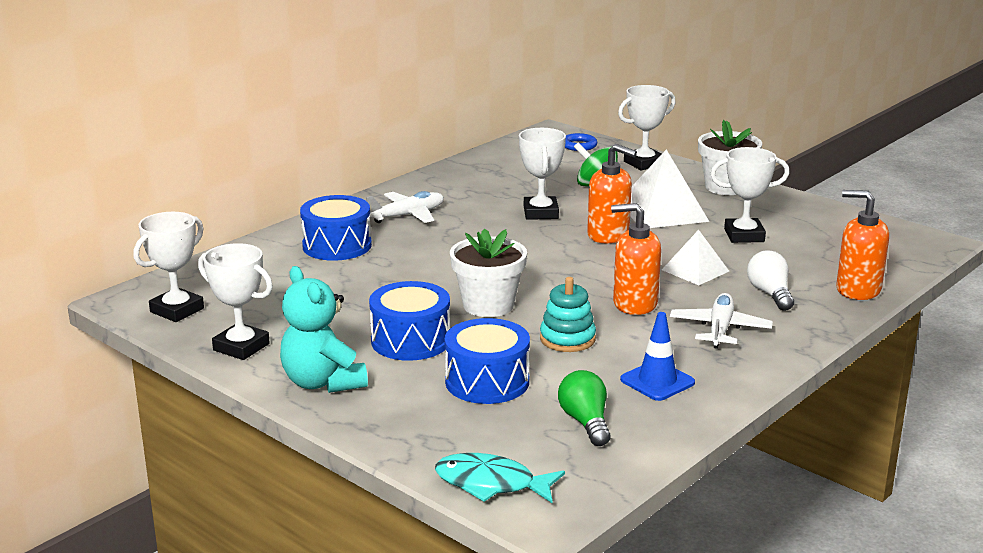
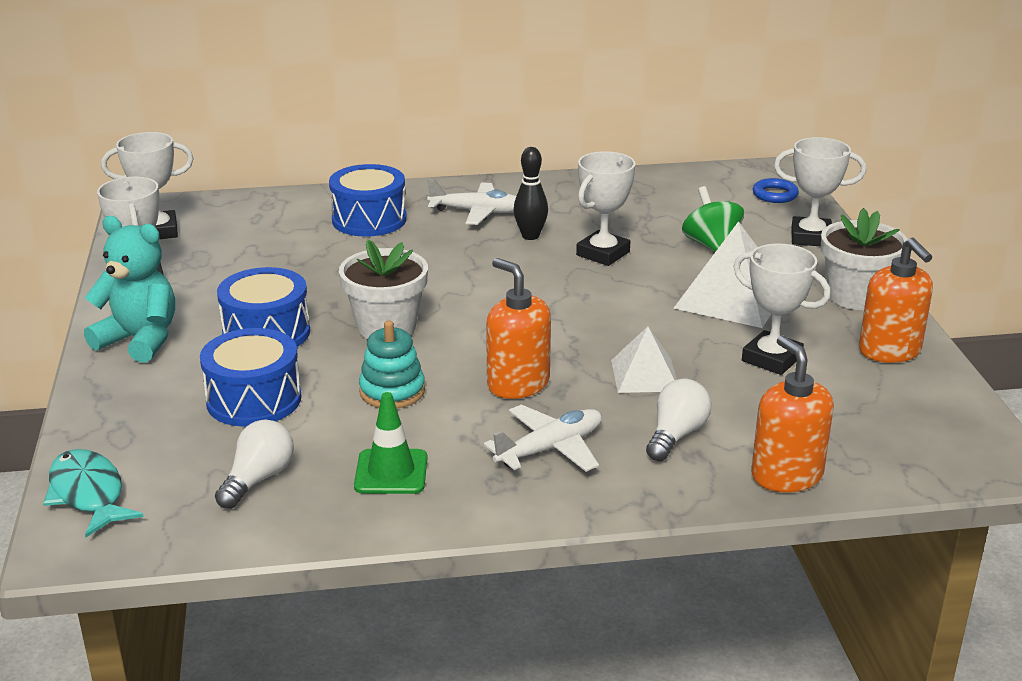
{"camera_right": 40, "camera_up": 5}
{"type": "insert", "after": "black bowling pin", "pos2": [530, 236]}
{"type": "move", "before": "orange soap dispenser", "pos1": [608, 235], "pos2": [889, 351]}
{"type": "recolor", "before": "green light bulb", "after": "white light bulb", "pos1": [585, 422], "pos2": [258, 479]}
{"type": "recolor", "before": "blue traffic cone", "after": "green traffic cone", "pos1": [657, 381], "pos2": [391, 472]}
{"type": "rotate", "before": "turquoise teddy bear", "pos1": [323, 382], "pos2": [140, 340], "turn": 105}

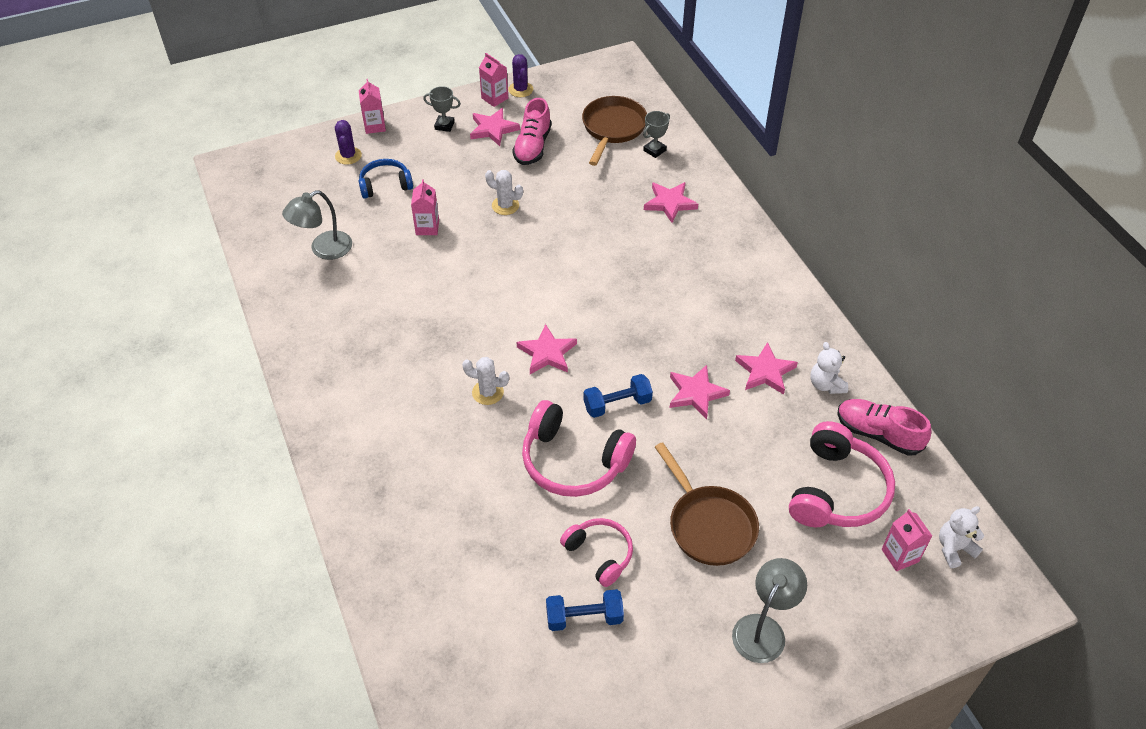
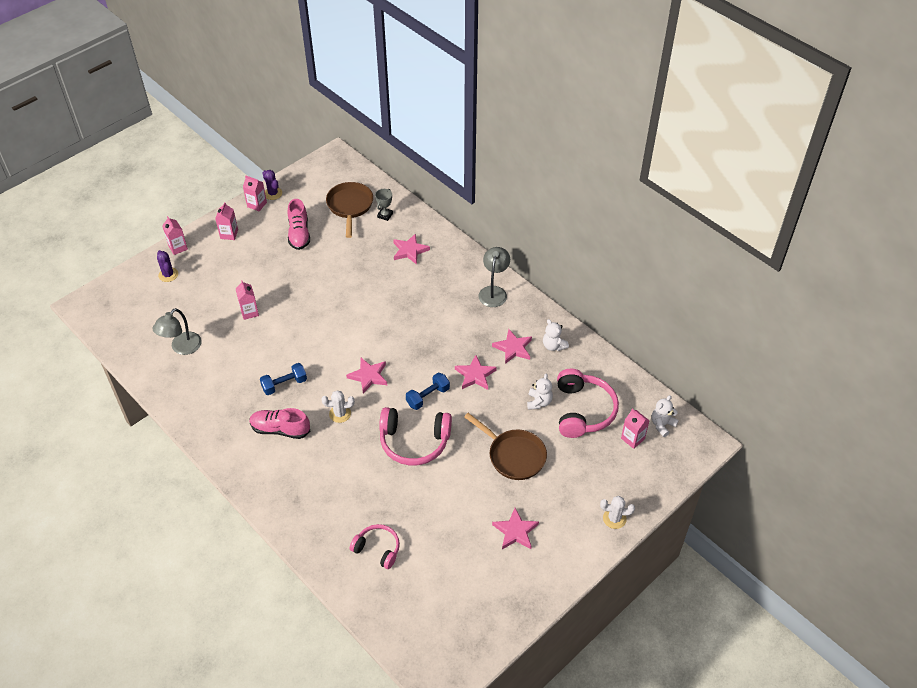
{"camera_right": -20, "camera_up": 0}
{"type": "delete", "before": "blue headphones", "pos1": [385, 185]}
{"type": "insert", "after": "white teddy bear", "pos2": [539, 402]}
{"type": "move", "before": "pink star", "pos1": [493, 129], "pos2": [515, 531]}
{"type": "move", "before": "white cactus", "pos1": [505, 206], "pos2": [614, 518]}
{"type": "move", "before": "blue dumbbell", "pos1": [584, 617], "pos2": [284, 384]}
{"type": "move", "before": "pink headphones", "pos1": [599, 554], "pos2": [377, 549]}
{"type": "move", "before": "grey lamp", "pos1": [763, 629], "pos2": [494, 291]}
{"type": "move", "before": "pink shoe", "pos1": [878, 434], "pos2": [280, 429]}
{"type": "replace", "before": "grey trophy", "after": "pink carton", "pos1": [444, 125], "pos2": [229, 234]}

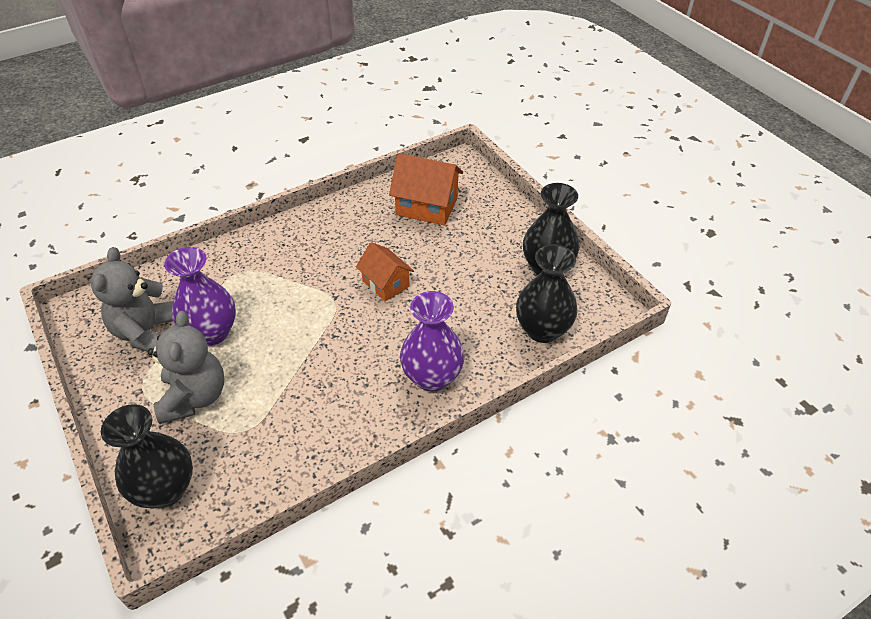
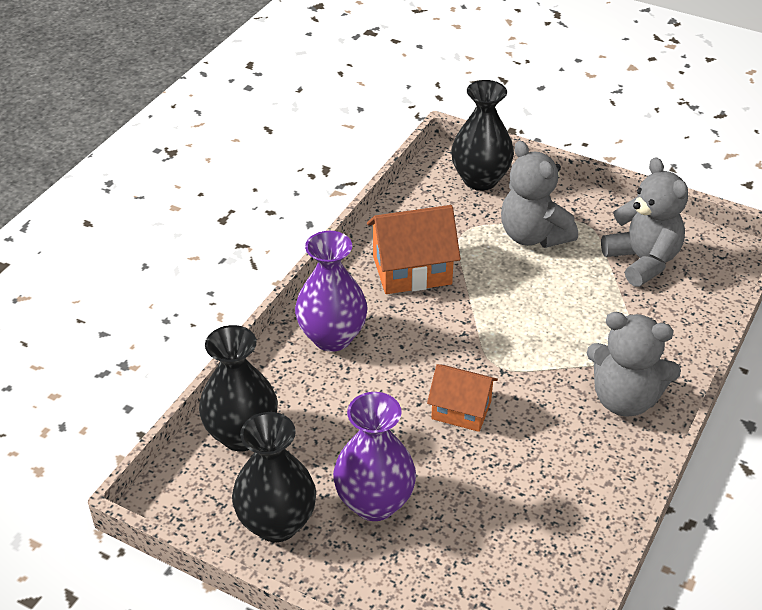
{"camera_right": 150, "camera_up": -5}
{"type": "insert", "after": "grey teddy bear", "pos2": [624, 399]}
{"type": "move", "before": "purple vase", "pos1": [212, 333], "pos2": [374, 503]}
{"type": "move", "before": "orange house", "pos1": [427, 206], "pos2": [412, 270]}

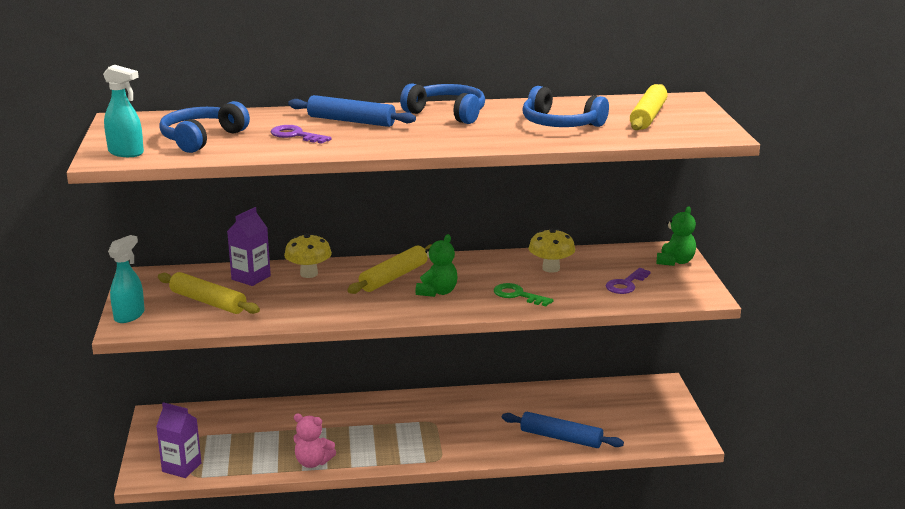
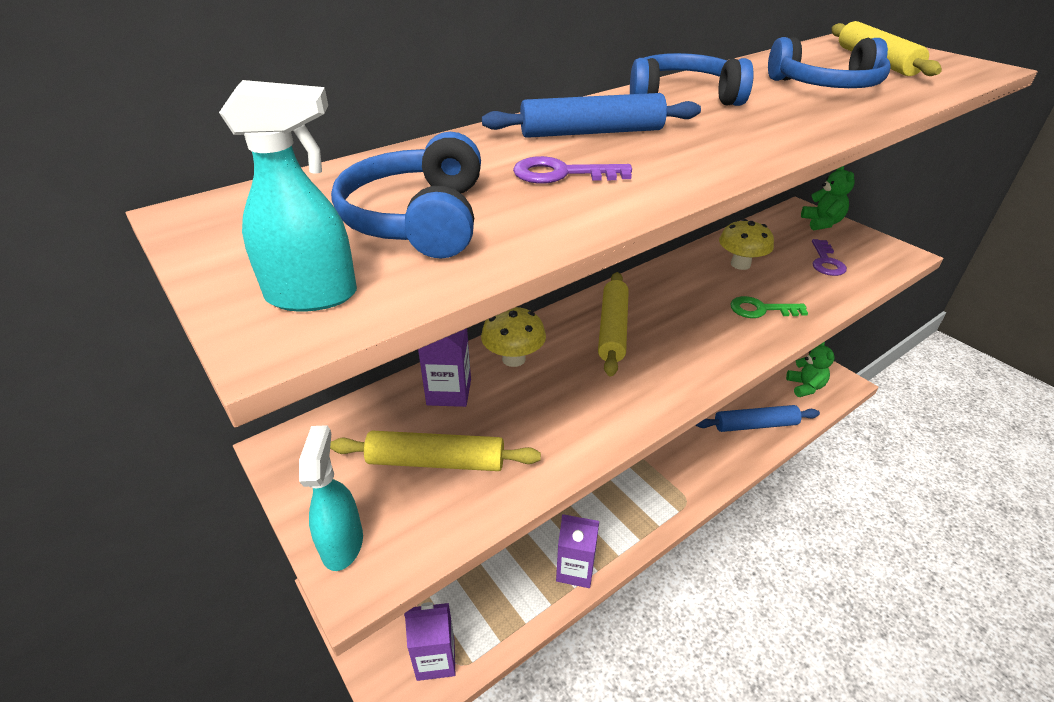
{"camera_right": -30, "camera_up": 15}
{"type": "move", "before": "green teddy bear", "pos1": [437, 292], "pos2": [805, 387]}
{"type": "replace", "before": "pink teddy bear", "after": "purple carton", "pos1": [313, 462], "pos2": [575, 569]}

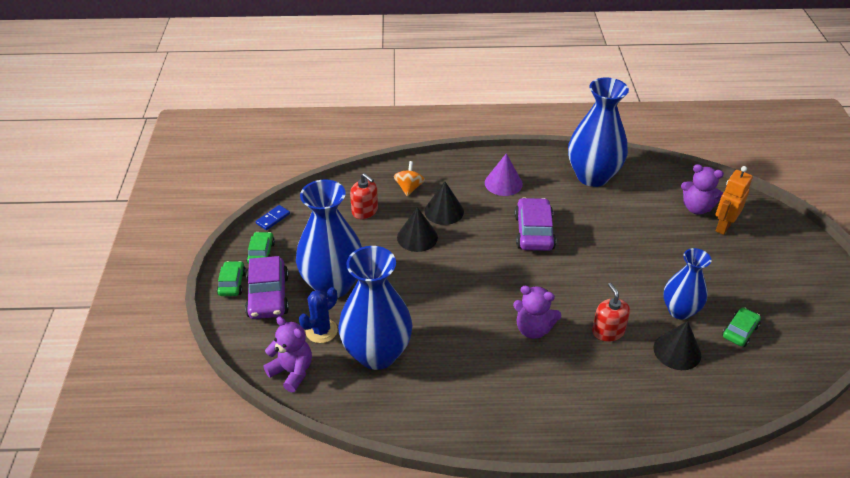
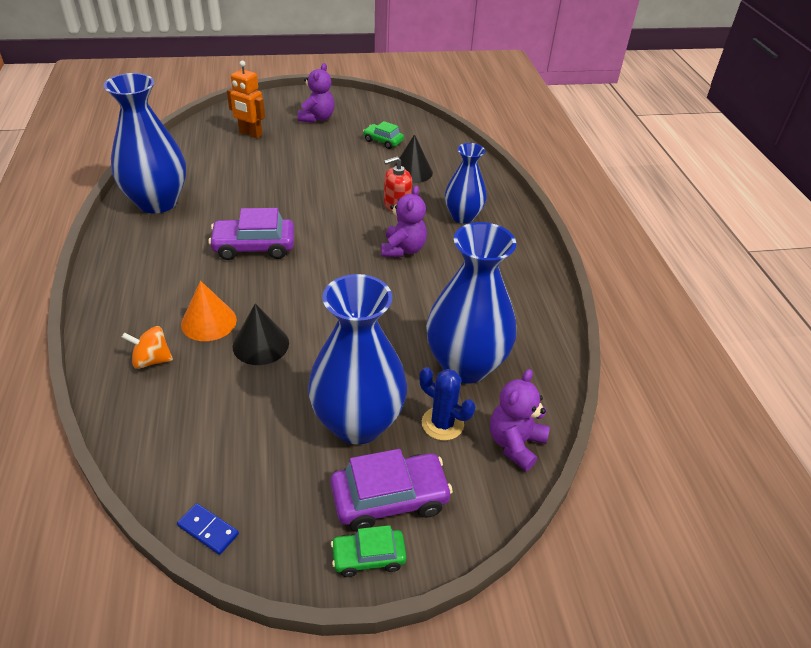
{"camera_right": -100, "camera_up": 0}
{"type": "delete", "before": "green car", "pos1": [261, 253]}
{"type": "delete", "before": "red soap dispenser", "pos1": [365, 211]}
{"type": "delete", "before": "purple cone", "pos1": [503, 183]}
{"type": "move", "before": "blue vase", "pos1": [679, 310], "pos2": [463, 216]}
{"type": "move", "before": "purple teddy bear", "pos1": [696, 208], "pos2": [317, 118]}
{"type": "recolor", "before": "black cone", "after": "orange cone", "pos1": [444, 211], "pos2": [209, 322]}

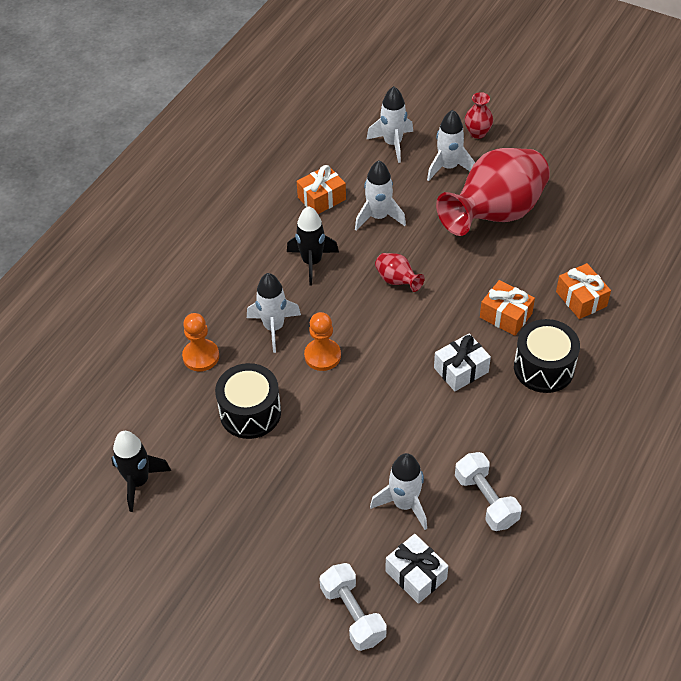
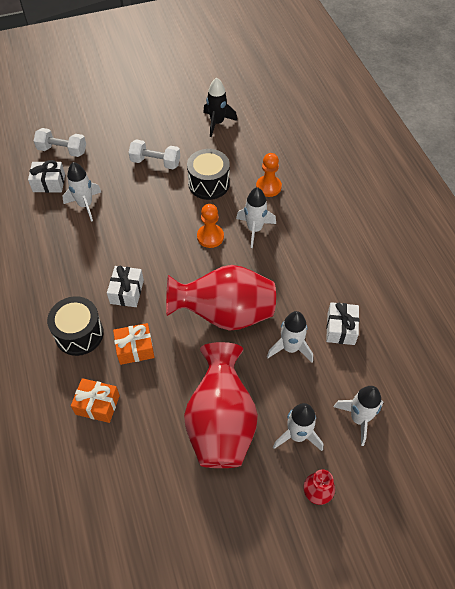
{"camera_right": 130, "camera_up": 5}
{"type": "delete", "before": "black rocket", "pos1": [312, 262]}
{"type": "move", "before": "white dumbbell", "pos1": [486, 500], "pos2": [155, 162]}
{"type": "recolor", "before": "orange gift", "after": "white gift", "pos1": [321, 198], "pos2": [341, 328]}
{"type": "resize", "before": "red vase", "pos1": [397, 281], "pos2": [225, 314], "scale": 2.41}

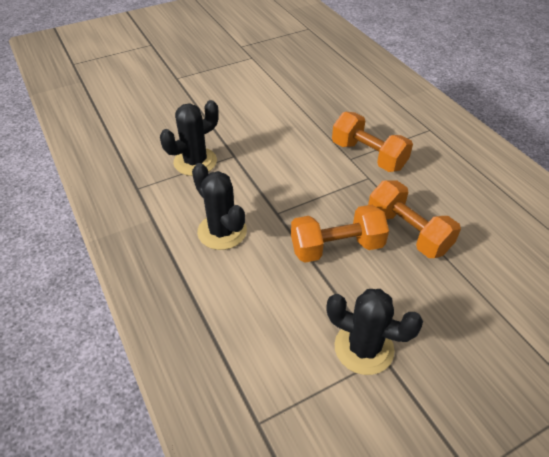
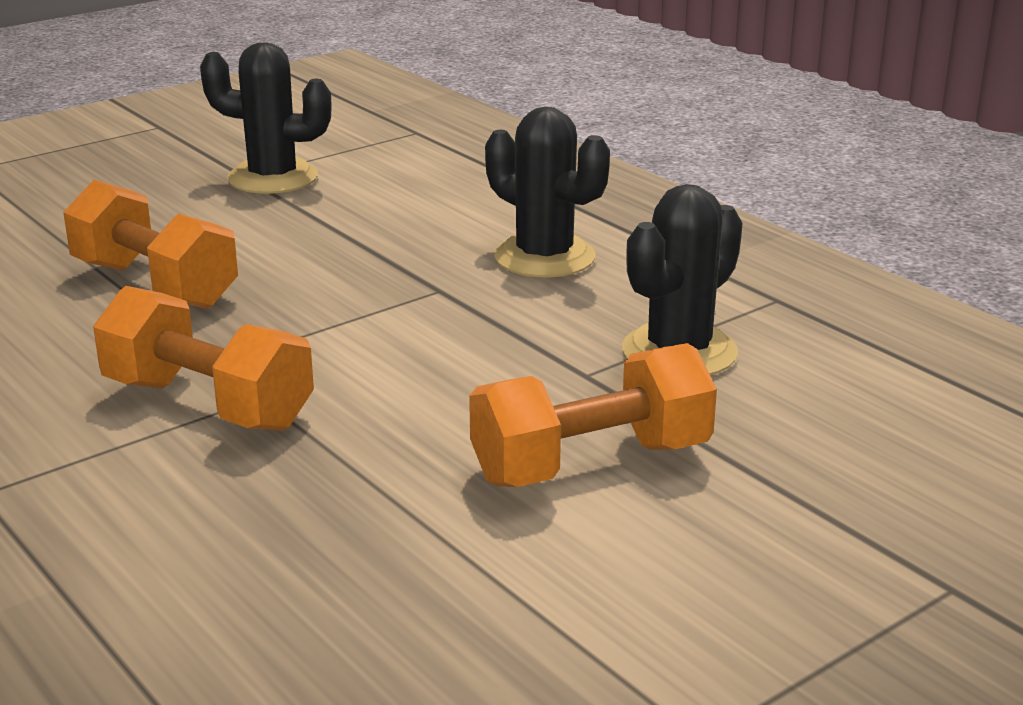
{"camera_right": 170, "camera_up": -20}
{"type": "move", "before": "orange dumbbell", "pos1": [336, 247], "pos2": [591, 463]}

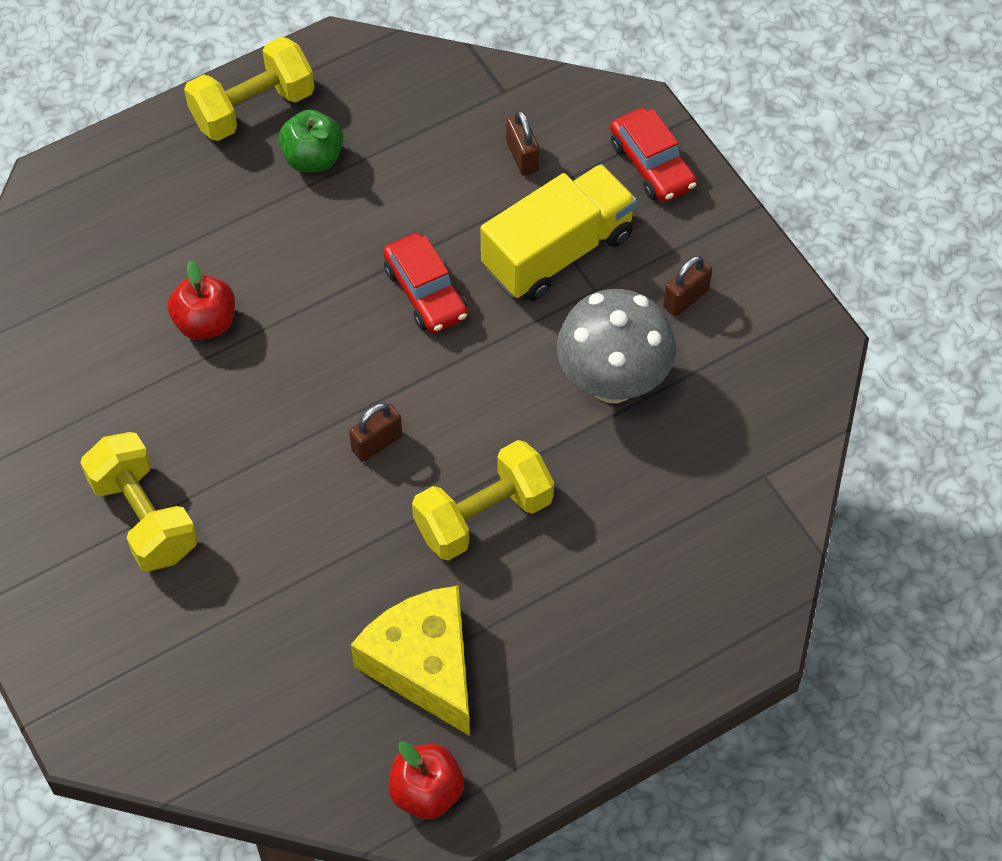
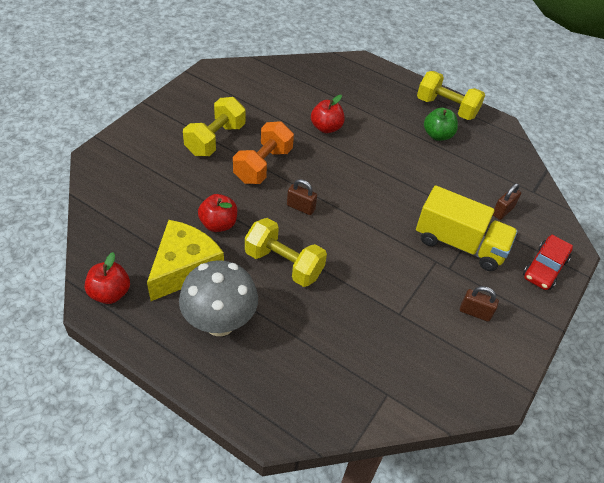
{"camera_right": 60, "camera_up": -10}
{"type": "delete", "before": "red car", "pos1": [425, 292]}
{"type": "insert", "after": "red apple", "pos2": [218, 224]}
{"type": "insert", "after": "orange dumbbell", "pos2": [263, 165]}
{"type": "move", "before": "grey mushroom", "pos1": [612, 382], "pos2": [220, 322]}

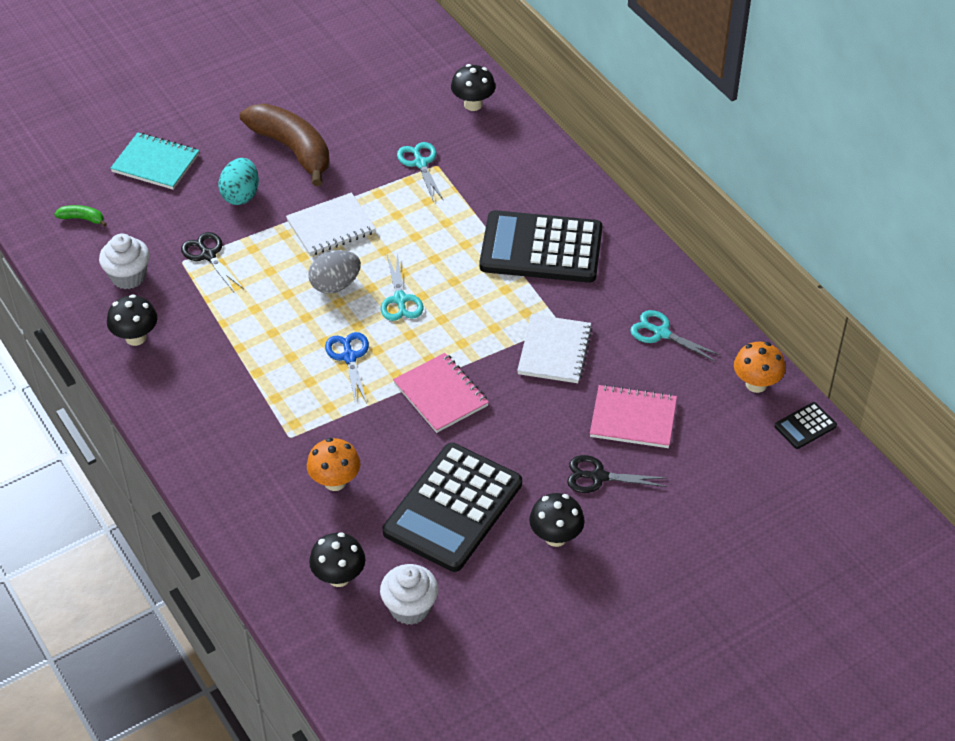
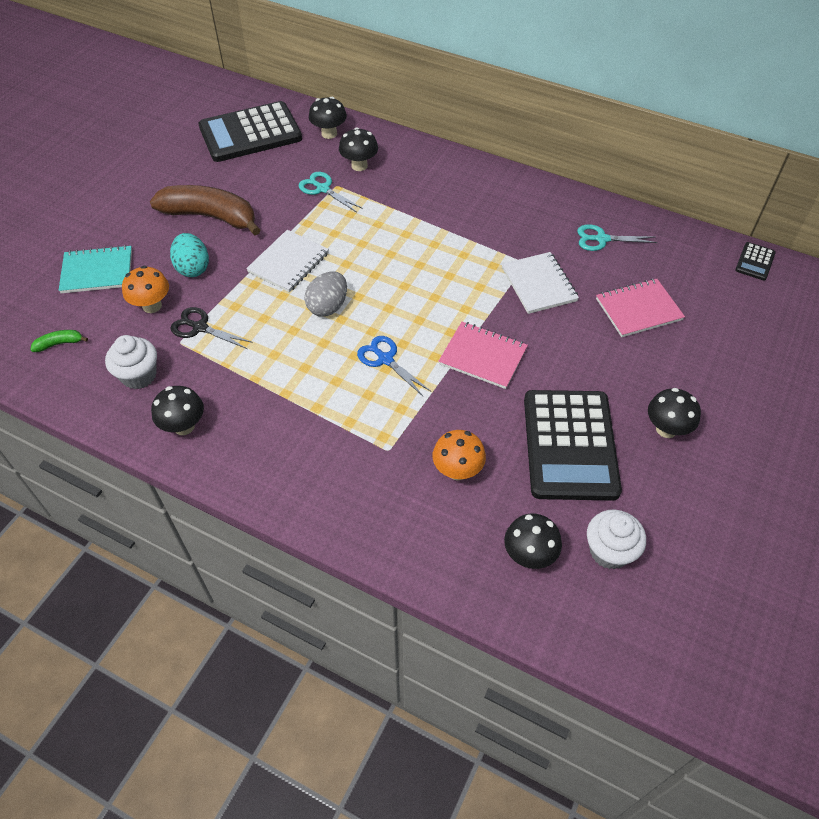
{"camera_right": -30, "camera_up": 5}
{"type": "delete", "before": "turquoise scissors", "pos1": [400, 300]}
{"type": "delete", "before": "black scissors", "pos1": [598, 476]}
{"type": "insert", "after": "black mushroom", "pos2": [359, 166]}
{"type": "move", "before": "black calculator", "pos1": [541, 248], "pos2": [250, 133]}
{"type": "move", "before": "orange mushroom", "pos1": [756, 384], "pos2": [152, 306]}

